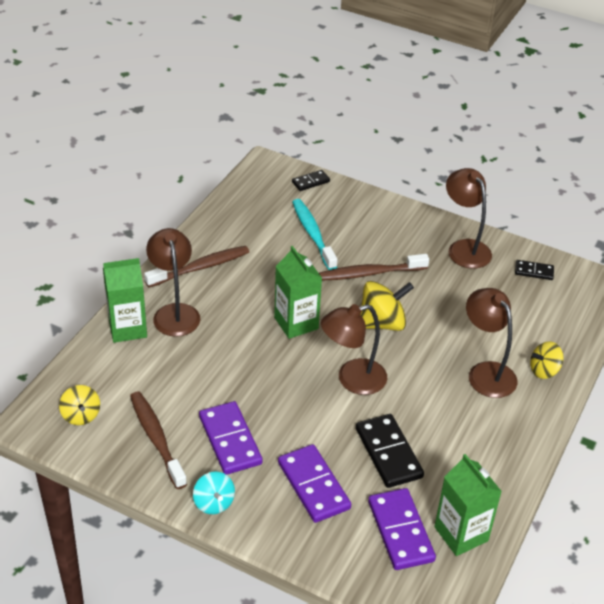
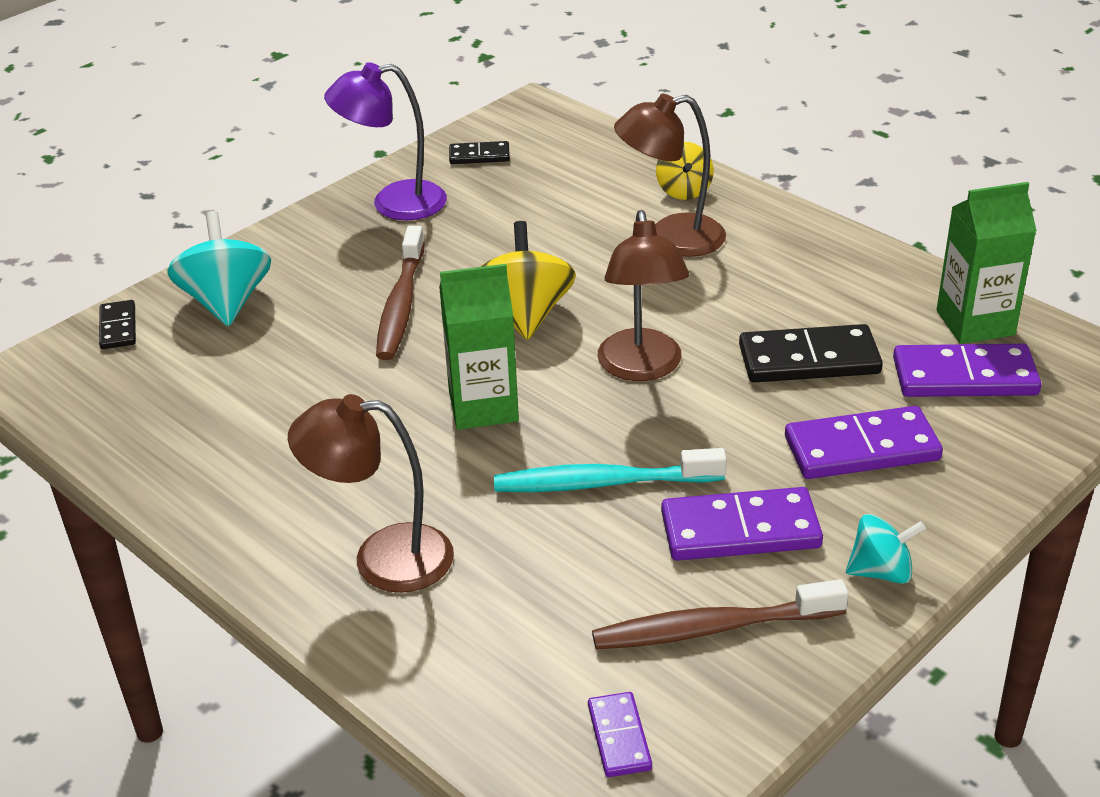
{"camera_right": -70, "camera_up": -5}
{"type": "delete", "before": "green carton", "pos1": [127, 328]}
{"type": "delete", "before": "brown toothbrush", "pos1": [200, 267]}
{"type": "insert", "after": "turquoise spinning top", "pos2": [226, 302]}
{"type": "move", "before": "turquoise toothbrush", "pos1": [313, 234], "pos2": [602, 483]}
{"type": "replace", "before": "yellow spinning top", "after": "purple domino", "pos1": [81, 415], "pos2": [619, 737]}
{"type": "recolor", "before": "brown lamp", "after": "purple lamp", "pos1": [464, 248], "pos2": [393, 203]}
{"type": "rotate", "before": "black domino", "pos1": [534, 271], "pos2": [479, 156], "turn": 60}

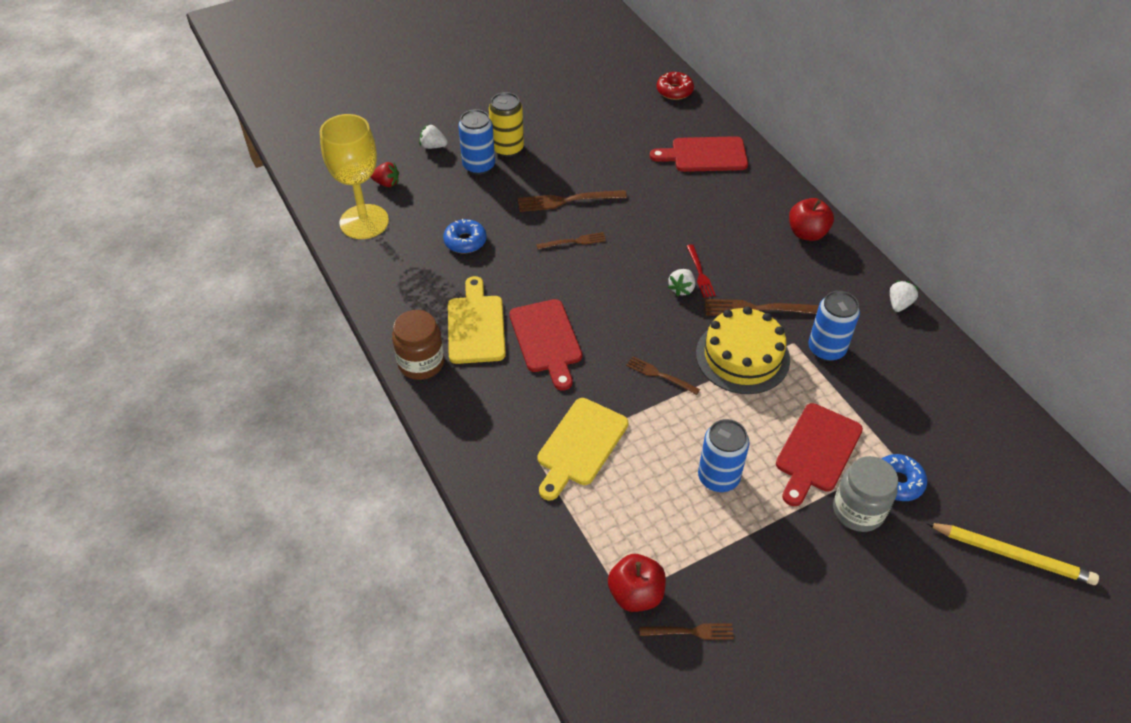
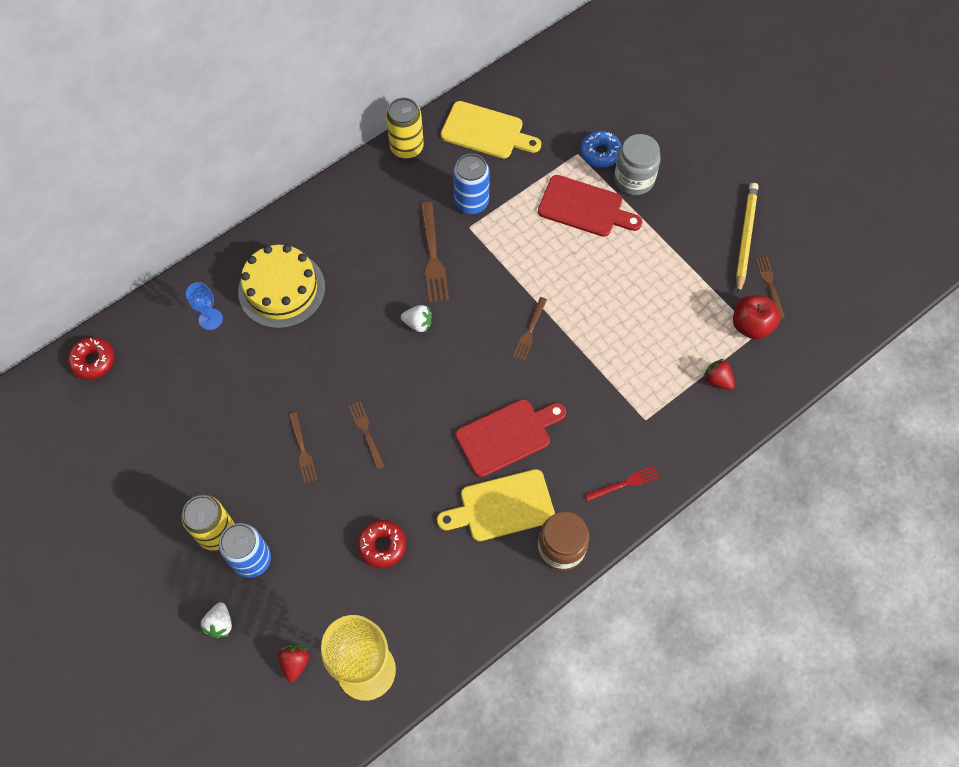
{"camera_right": -100, "camera_up": 15}
{"type": "delete", "before": "blue can", "pos1": [718, 477]}
{"type": "delete", "before": "red apple", "pos1": [807, 233]}
{"type": "insert", "after": "red strawberry", "pos2": [717, 380]}
{"type": "move", "before": "yellow cutting board", "pos1": [580, 445], "pos2": [486, 131]}
{"type": "move", "before": "red fork", "pos1": [700, 274], "pos2": [625, 483]}
{"type": "move", "before": "yellow cake", "pos1": [742, 356], "pos2": [281, 289]}
{"type": "move", "before": "yellow pencil", "pos1": [1012, 555], "pos2": [745, 238]}
{"type": "replace", "before": "red cutting board", "after": "blue goblet", "pos1": [705, 155], "pos2": [210, 319]}
{"type": "replace", "before": "white strawberry", "after": "yellow can", "pos1": [899, 304], "pos2": [406, 147]}
{"type": "recolor", "before": "blue donut", "after": "red donut", "pos1": [465, 241], "pos2": [382, 545]}
{"type": "resize", "before": "brown fork", "pos1": [566, 201], "pos2": [303, 450], "scale": 0.62}

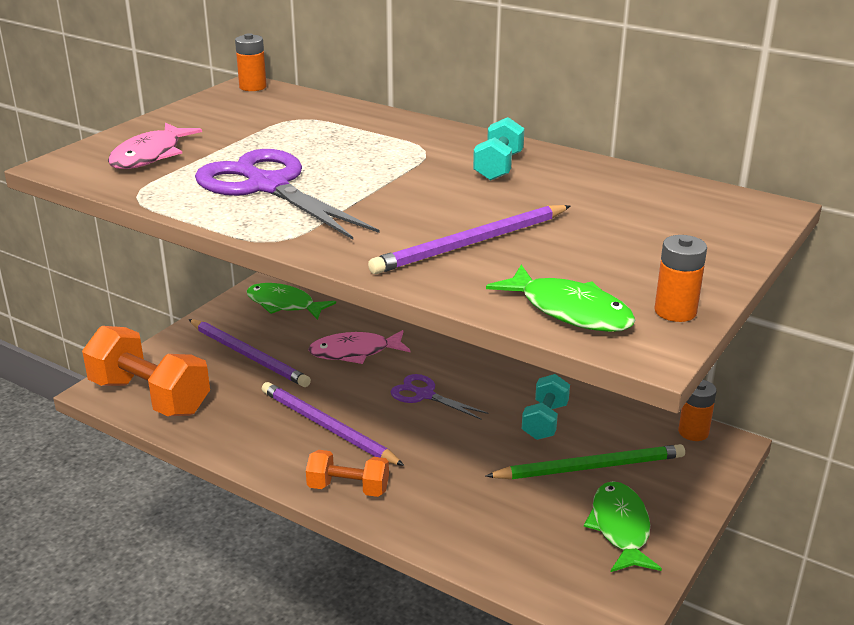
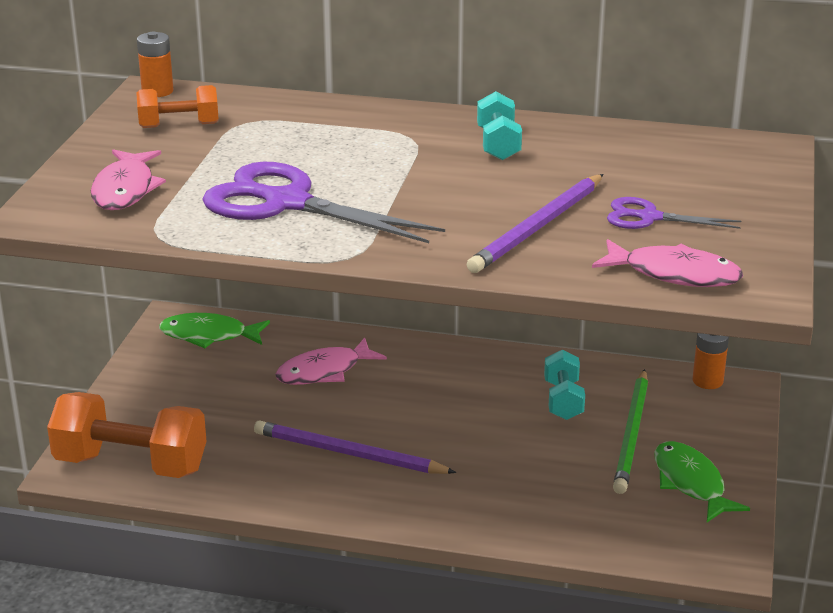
{"camera_right": -20, "camera_up": 0}
{"type": "delete", "before": "purple pencil", "pos1": [249, 356]}
{"type": "delete", "before": "orange battery", "pos1": [675, 311]}
{"type": "move", "before": "orange dumbbell", "pos1": [348, 488], "pos2": [179, 125]}
{"type": "move", "before": "purple scissors", "pos1": [424, 395], "pos2": [649, 217]}
{"type": "recolor", "before": "green fish", "after": "pink fish", "pos1": [570, 311], "pos2": [674, 274]}
{"type": "rotate", "before": "green pencil", "pos1": [590, 467], "pos2": [632, 434], "turn": 135}

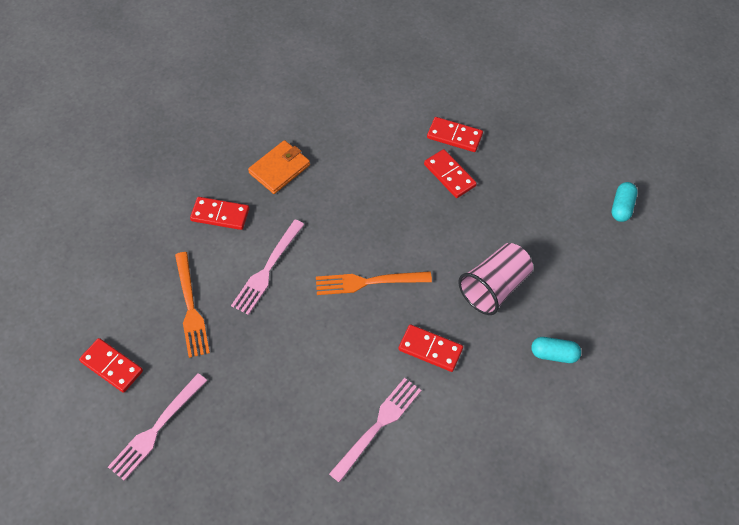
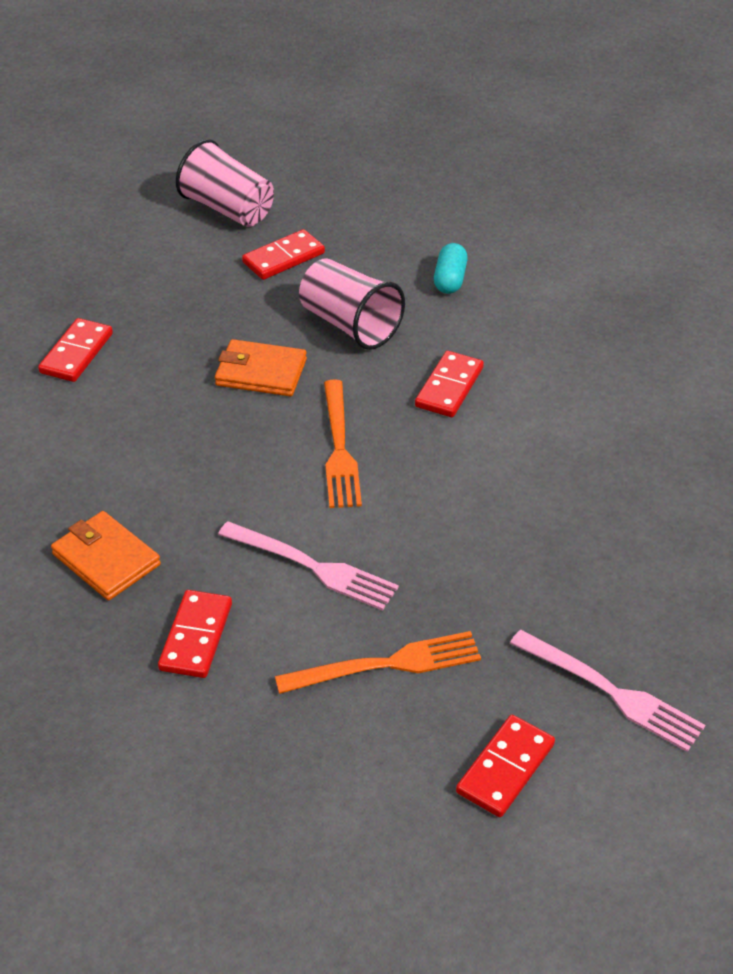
{"camera_right": -90, "camera_up": -15}
{"type": "delete", "before": "pink fork", "pos1": [378, 425]}
{"type": "insert", "after": "orange wallet", "pos2": [261, 372]}
{"type": "move", "before": "red domino", "pos1": [449, 175], "pos2": [284, 258]}
{"type": "replace", "before": "turquoise capsule", "after": "pink cup", "pos1": [622, 207], "pos2": [228, 209]}

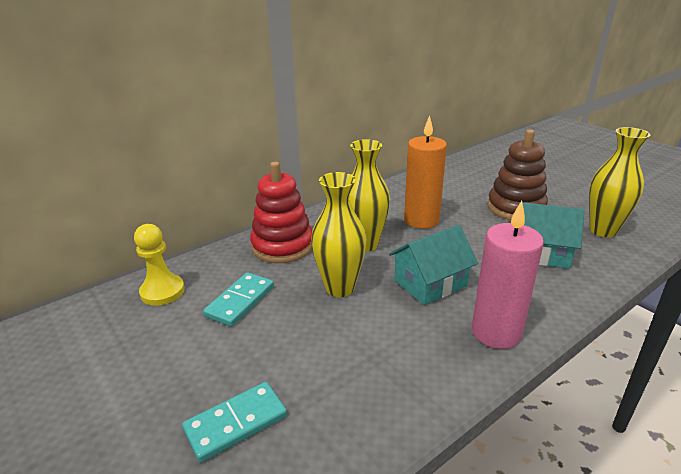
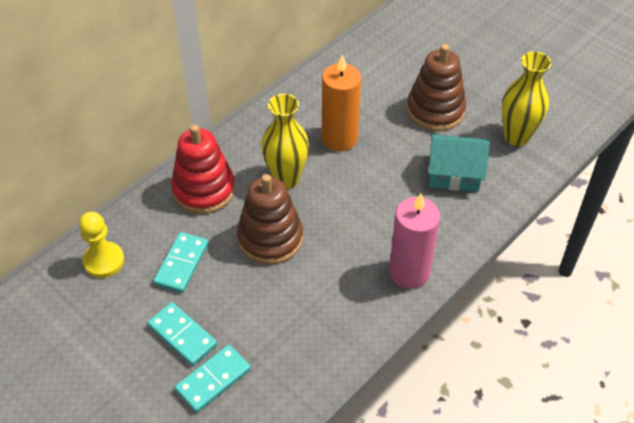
{"camera_right": -10, "camera_up": 20}
{"type": "delete", "before": "turquoise house", "pos1": [430, 283]}
{"type": "insert", "after": "turquoise domino", "pos2": [182, 335]}
{"type": "replace", "before": "yellow vase", "after": "brown stacking toy", "pos1": [340, 288], "pos2": [270, 238]}

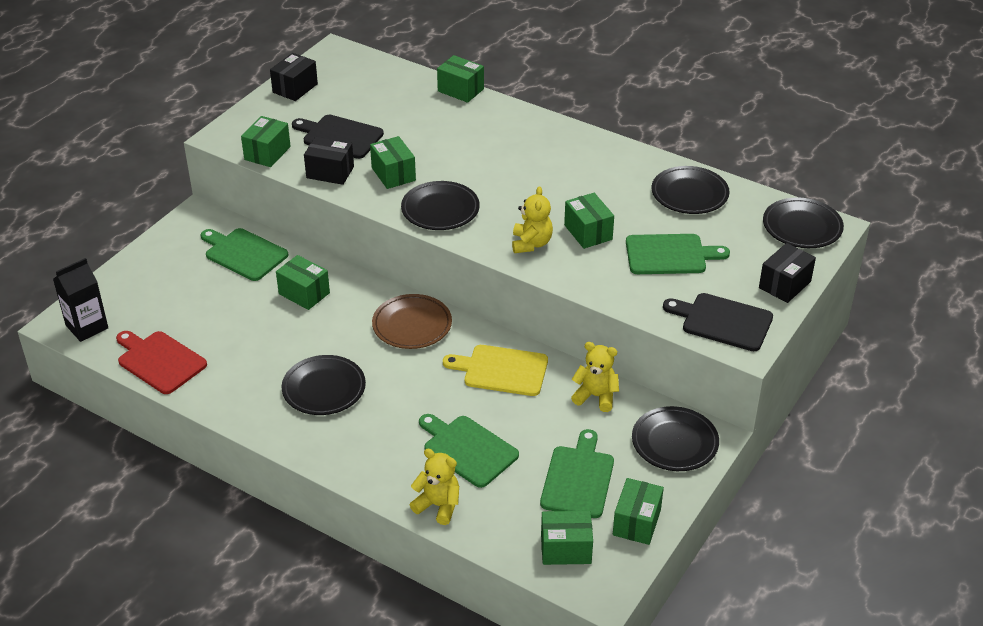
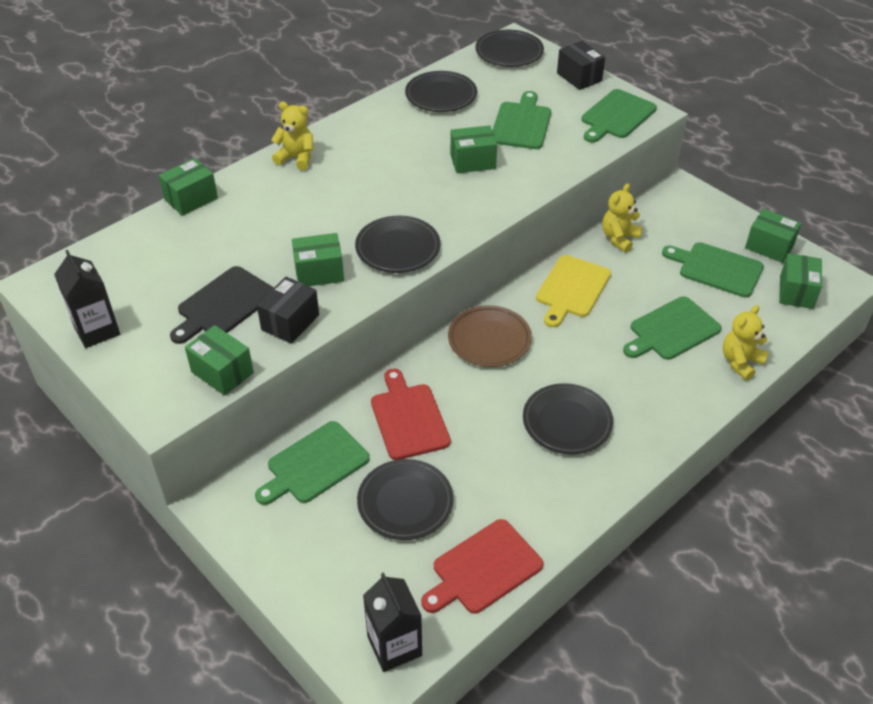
{"camera_right": -75, "camera_up": 5}
{"type": "move", "before": "yellow teddy bear", "pos1": [531, 244], "pos2": [296, 158]}
{"type": "move", "before": "black plate", "pos1": [674, 442], "pos2": [405, 502]}
{"type": "replace", "before": "black box", "after": "black carton", "pos1": [295, 88], "pos2": [97, 330]}
{"type": "replace", "before": "green box", "after": "red cutting board", "pos1": [304, 293], "pos2": [408, 418]}
{"type": "recolor", "before": "black cutting board", "after": "green cutting board", "pos1": [723, 321], "pos2": [616, 116]}

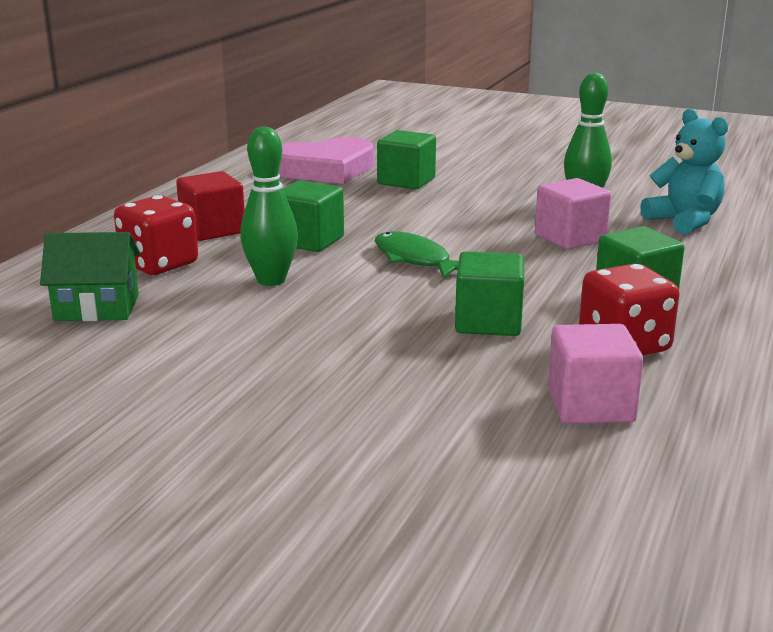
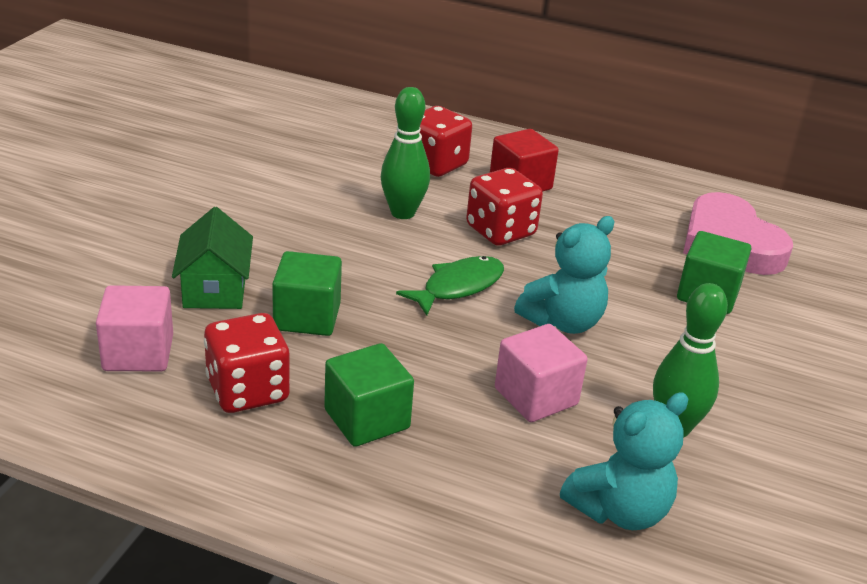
{"camera_right": 85, "camera_up": 10}
{"type": "insert", "after": "turquoise teddy bear", "pos2": [563, 322]}
{"type": "move", "before": "green house", "pos1": [97, 307], "pos2": [215, 289]}
{"type": "replace", "before": "green cube", "after": "red dice", "pos1": [309, 241], "pos2": [500, 231]}

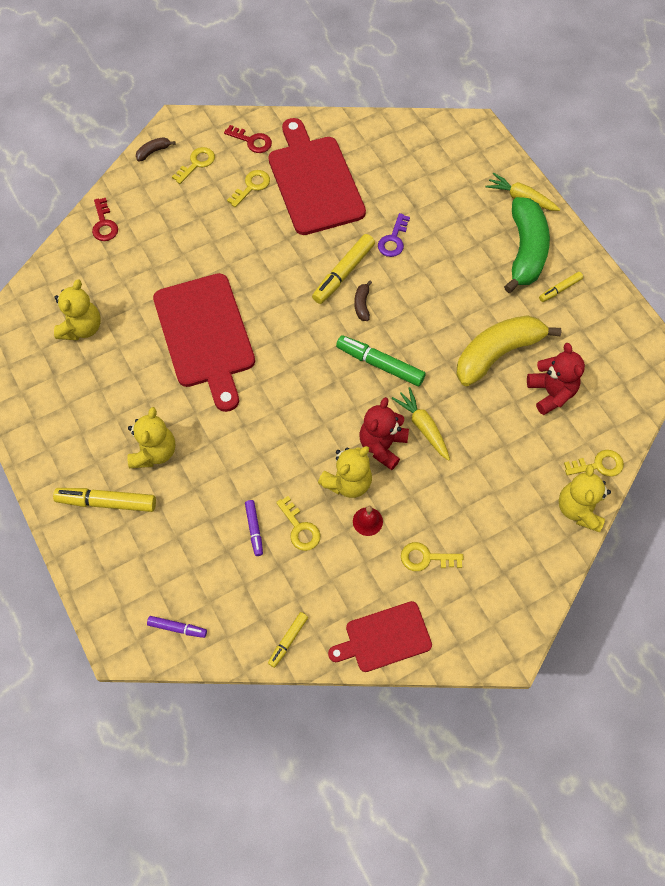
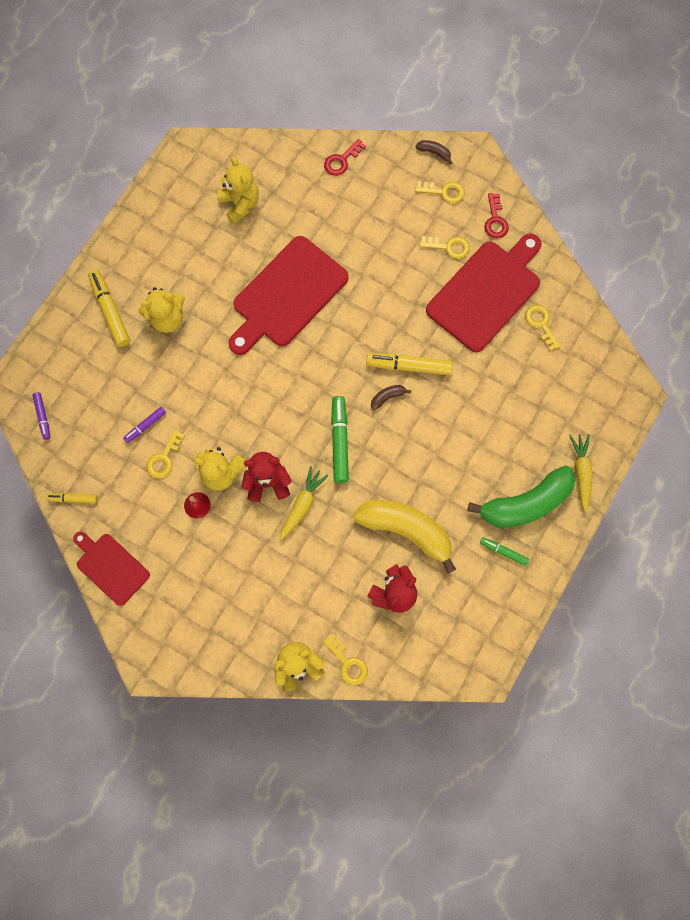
{"camera_right": 60, "camera_up": 10}
{"type": "delete", "before": "purple key", "pos1": [393, 240]}
{"type": "move", "before": "yellow key", "pos1": [426, 558], "pos2": [541, 324]}
{"type": "recolor", "before": "yellow marker", "after": "green marker", "pos1": [560, 289], "pos2": [503, 552]}
{"type": "rotate", "before": "yellow teddy bear", "pos1": [82, 328], "pos2": [240, 204], "turn": -105}

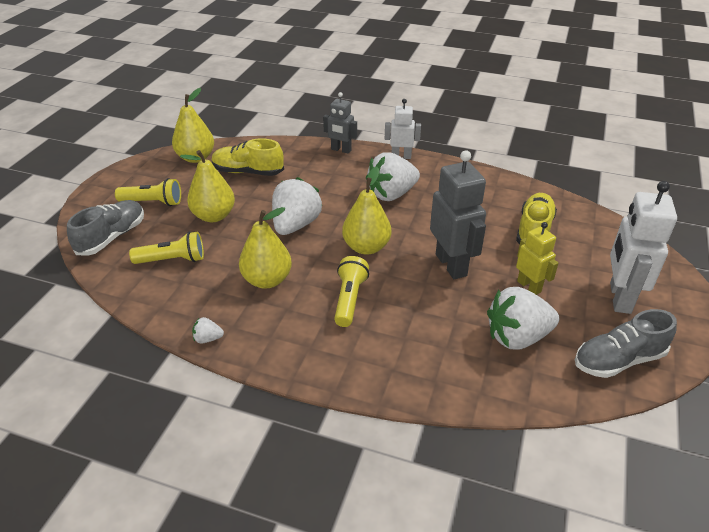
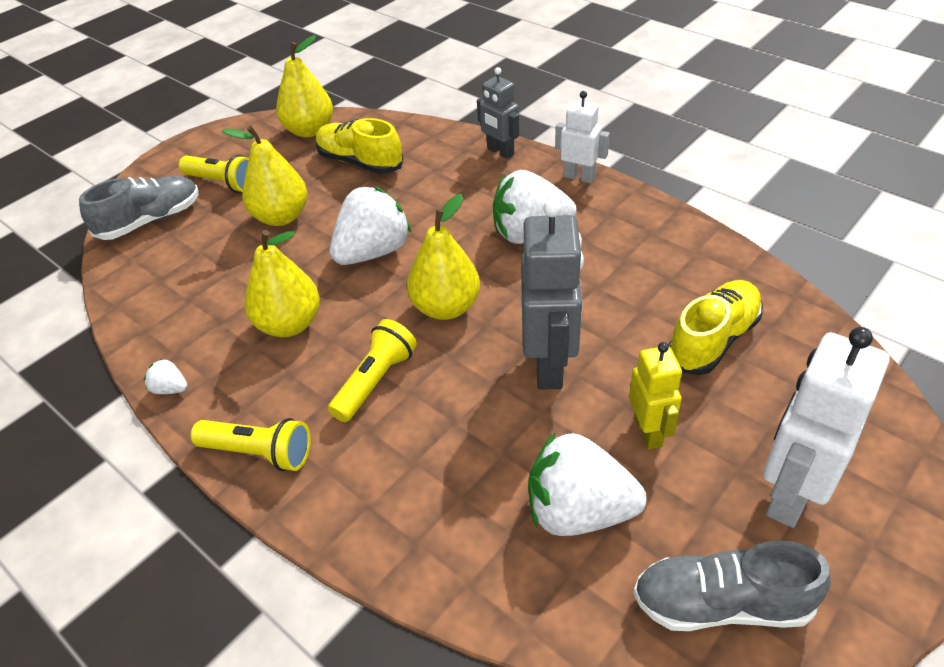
{"camera_right": 25, "camera_up": 5}
{"type": "move", "before": "yellow flashlight", "pos1": [172, 260], "pos2": [259, 453]}

